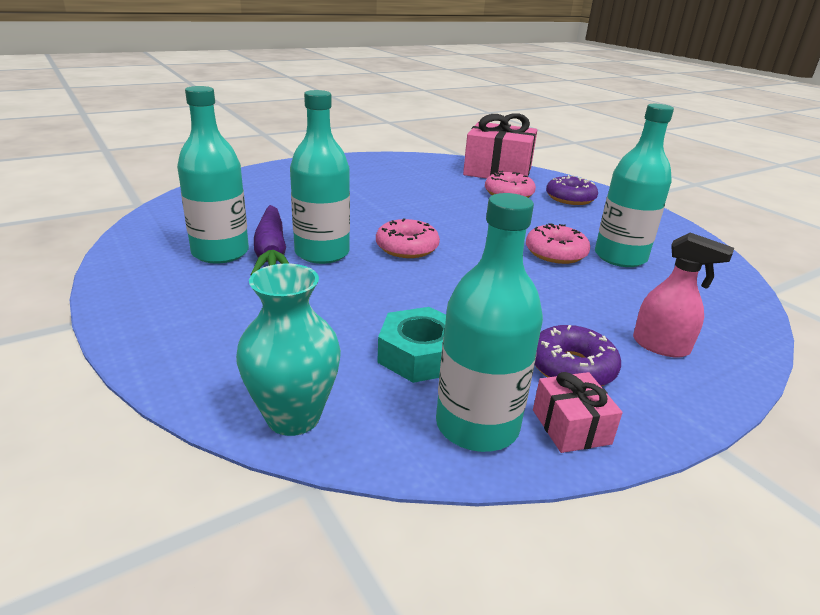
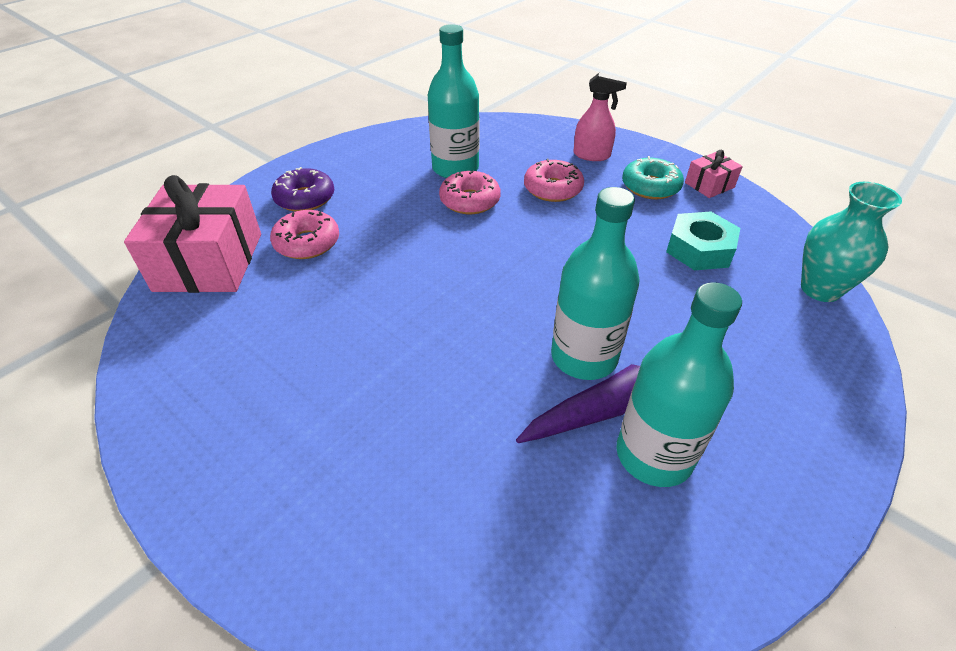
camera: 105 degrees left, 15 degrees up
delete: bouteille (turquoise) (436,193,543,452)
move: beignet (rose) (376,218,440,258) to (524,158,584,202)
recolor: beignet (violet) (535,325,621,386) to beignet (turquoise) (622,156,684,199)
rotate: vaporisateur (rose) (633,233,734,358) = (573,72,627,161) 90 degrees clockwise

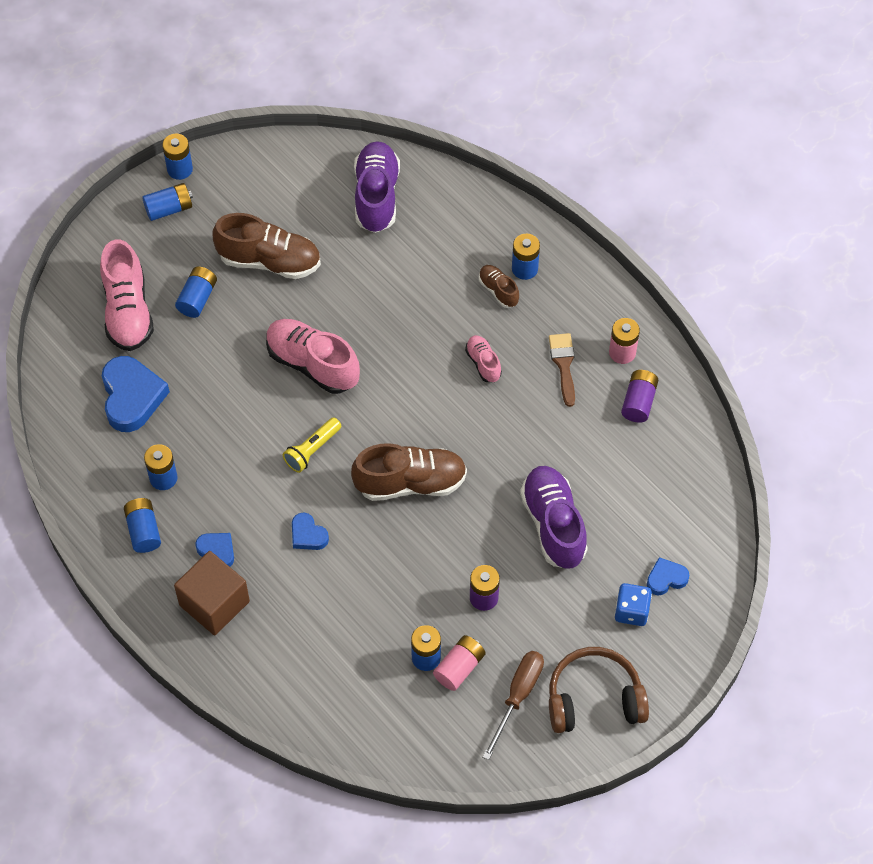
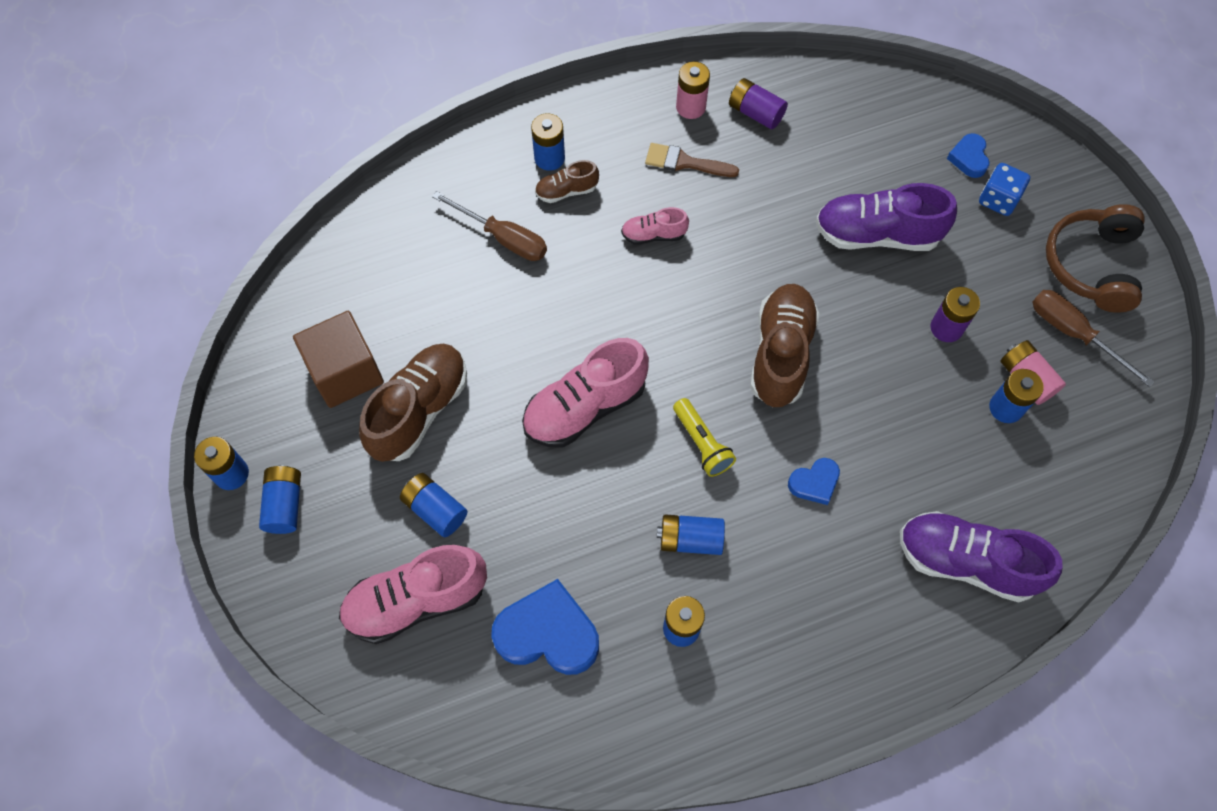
camera: 70 degrees left, 5 degrees up
delete: cœur (bleu) (195,533,234,567)
insert: tournevis (marron) (432,191,547,261)
move: pile (bleu) (124,498,161,553) to (657,514,725,555); cube (marron) (174,551,250,635) to (293,311,384,408); chaussure (violet) (354,141,400,233) to (900,511,1063,602)
rotate: chaussure (rose) (100,239,154,351) = (339,545,487,644) 150 degrees clockwise

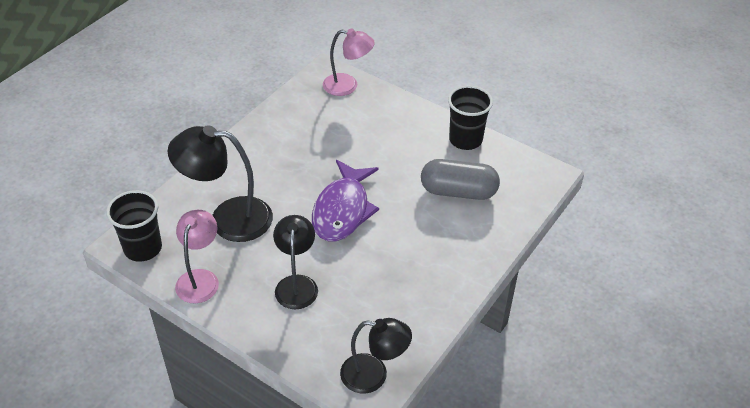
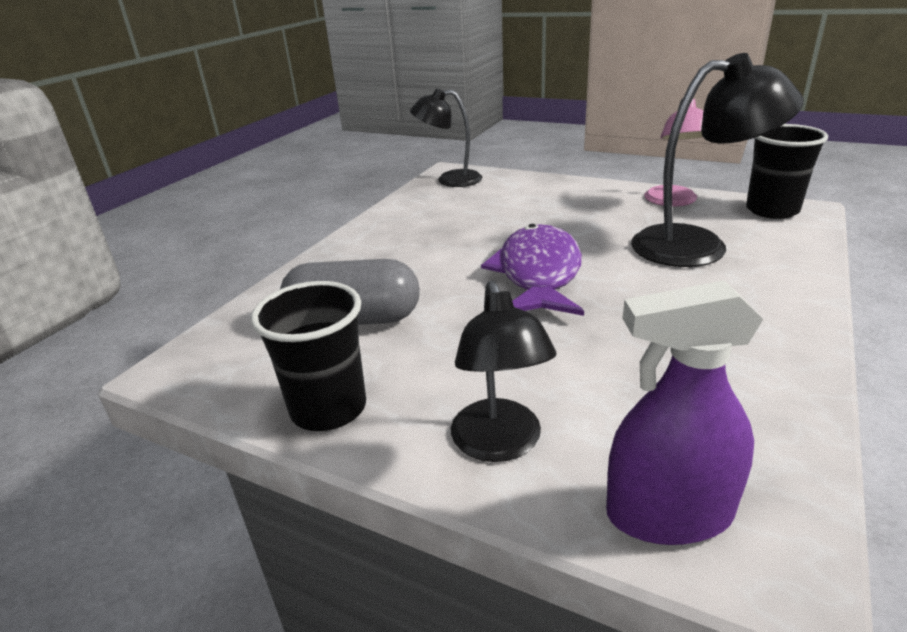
camera: 175 degrees right, 15 degrees down
move: lampe (noir) (273,215,318,309) to (451,280,556,462)
replace: lampe (rose) (323,28,375,96) to vaporisateur (violet) (606,280,763,545)

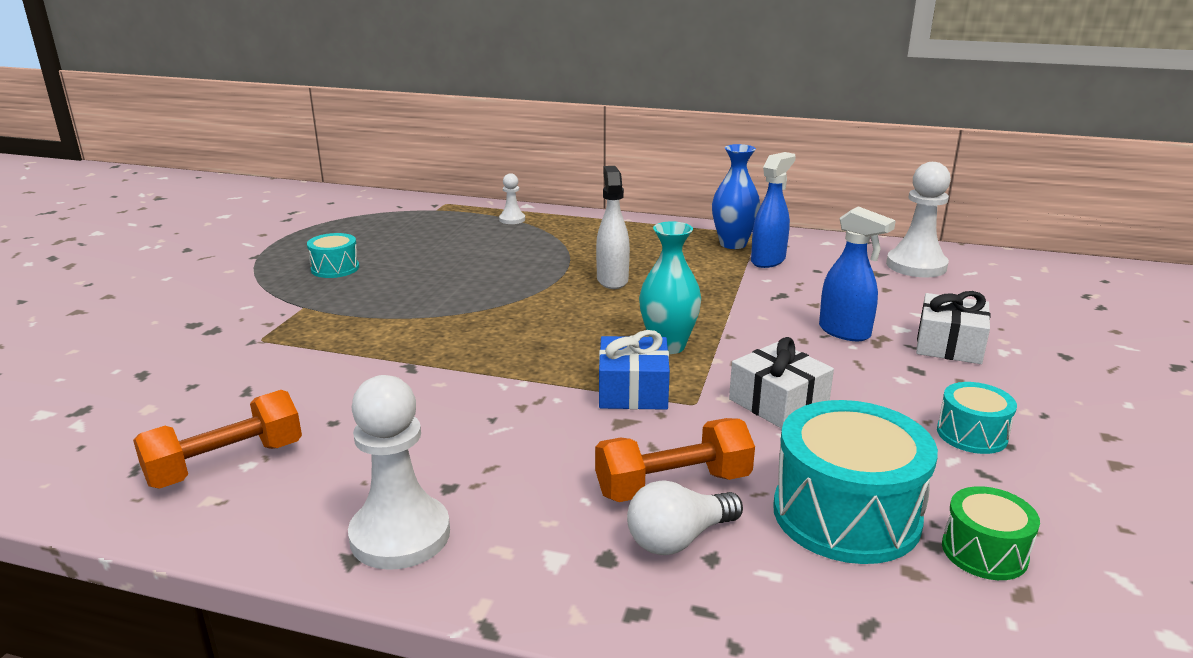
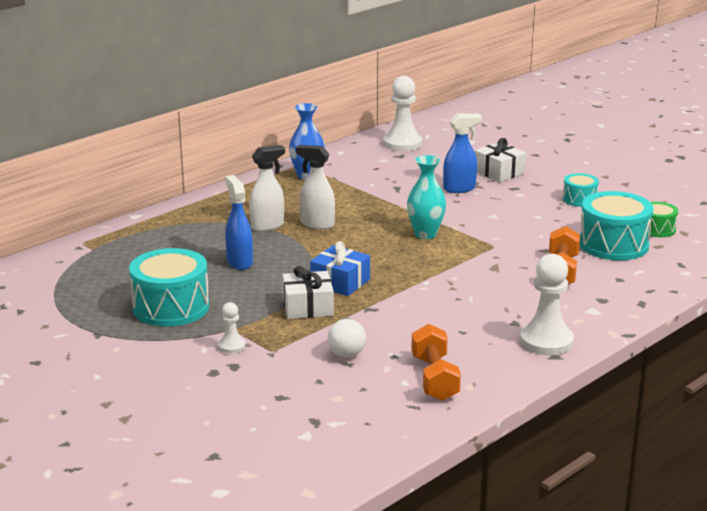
camera: 60 degrees left, 0 degrees up
insert: vaporisateur (blanc) (249,145,285,231)
move: pion (blanc) (499,173,525,224) to (218,302,245,353); cadeau (bleu) (599,330,670,410) to (310,241,370,296); ampoule (blanc) (627,481,743,555) to (328,317,366,358); cadeau (blanc) (729,337,834,429) to (282,266,334,319); vaporisateur (bleu) (751,152,796,268) to (225,175,253,270)
resize: tambour (turquoise) (307,233,359,278) = (129,248,209,327) x1.88

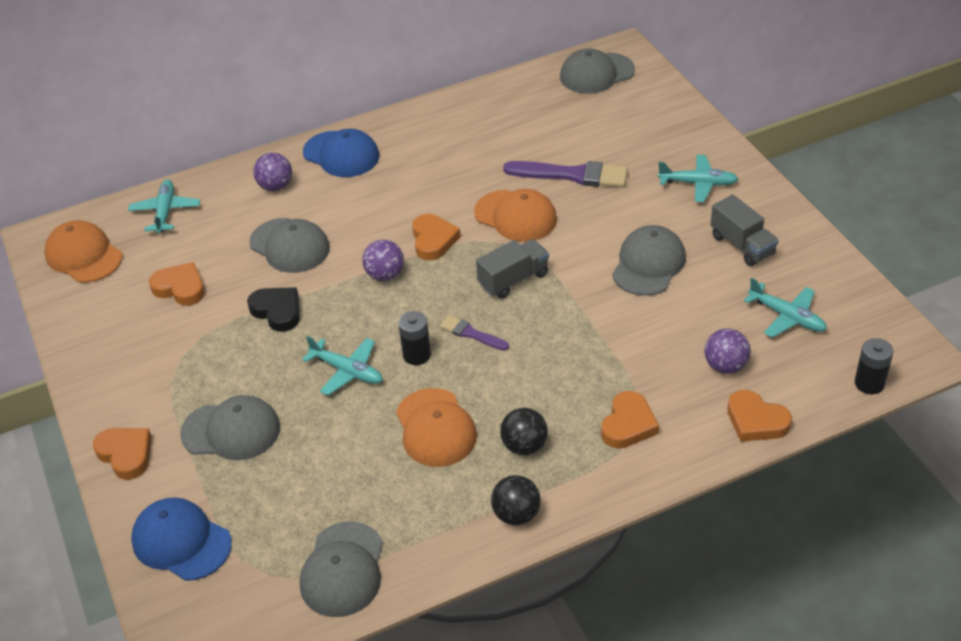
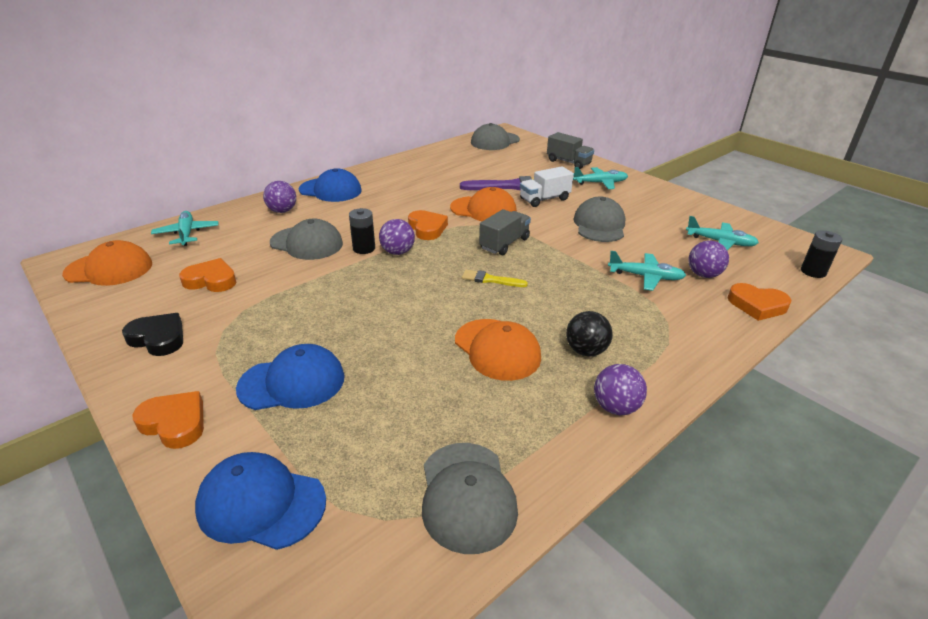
camera: 20 degrees left, 10 degrees down
delete: cœur (orange) (601,391,659,449)
insert: camion (blanc) (520,166,574,207)
move: cœur (noir) (247,287,300,332) to (122,313,183,356); avion (turquoise) (302,336,383,396) to (608,251,686,291); pile (noir) (398,311,431,365) to (349,208,375,254); camion (gris) (711,195,779,266) to (547,132,594,169)
recolor: casquette (gris) (180,395,280,460) to casquette (bleu) (236,344,345,410); pinceau (violet) (440,315,509,351) to pinceau (jaune) (462,270,528,287); balle (noir) (491,475,541,525) to balle (violet) (594,364,647,415)
rotate: casquette (orange) (44,220,122,283) = (62,240,152,286) 150 degrees clockwise

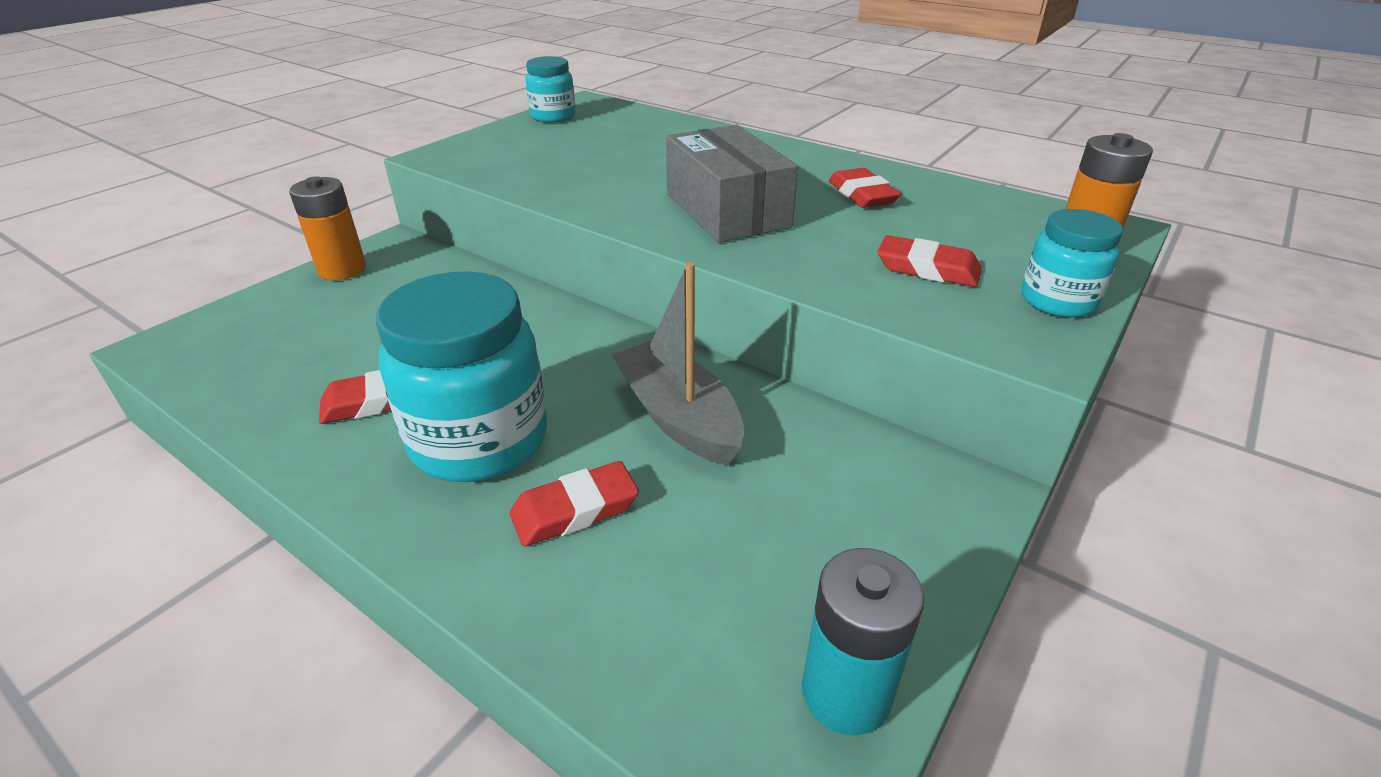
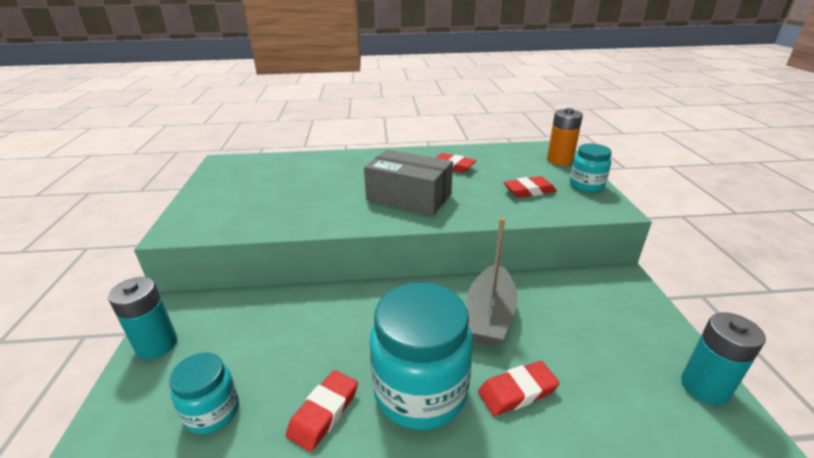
camera: 40 degrees left, 5 degrees down
move: bocal (turquoise) (525,56,575,123) to (169,352,239,434)
recolor: pile (orange) (289,176,366,280) to pile (turquoise) (108,277,177,359)
rotate: gomme (rouge) (510,461,639,547) = (478,361,560,416) 45 degrees clockwise; bateau (gris) (612,262,744,466) = (467,218,518,346) 90 degrees counterclockwise

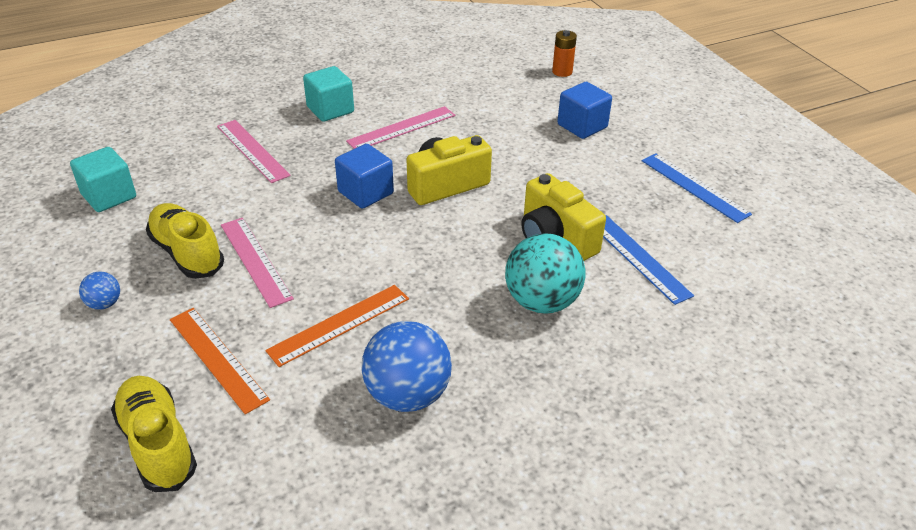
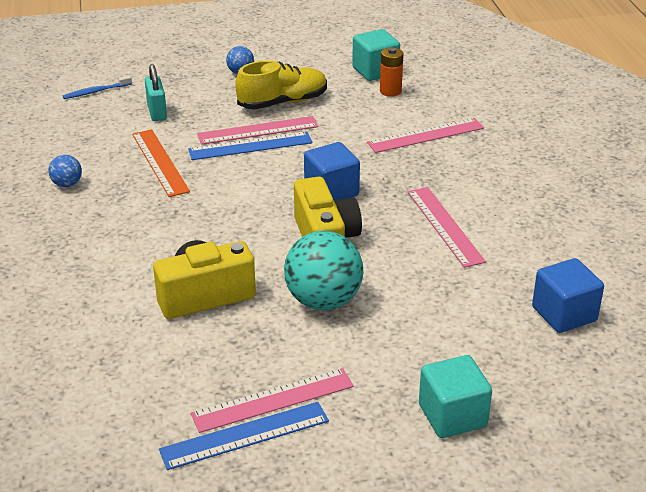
camera: 105 degrees right, 5 degrees down
insert: règle (rose) (191,368,354,433)
move: cube (turquoise) (303,66,354,122) to (419,355,492,438); balle (turquoise) (505,234,586,314) to (284,231,364,310); pile (orange) (552,30,577,77) to (380,47,403,97); cube (bleu) (557,82,612,139) to (532,258,604,333); règle (bleu) (603,215,694,305) to (188,132,312,160)
replace: chaussure (jaune) (111,376,197,492) to brosse à dents (bleu) (63,75,132,99); règle (orange) (170,308,270,414) to cadenas (turquoise) (145,64,167,121)
resize: balle (bleu) (361,321,452,412) = (48,155,82,187) x0.48

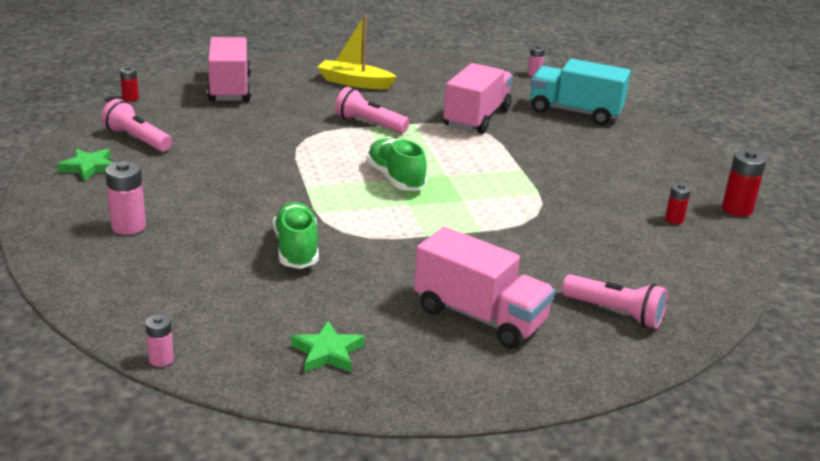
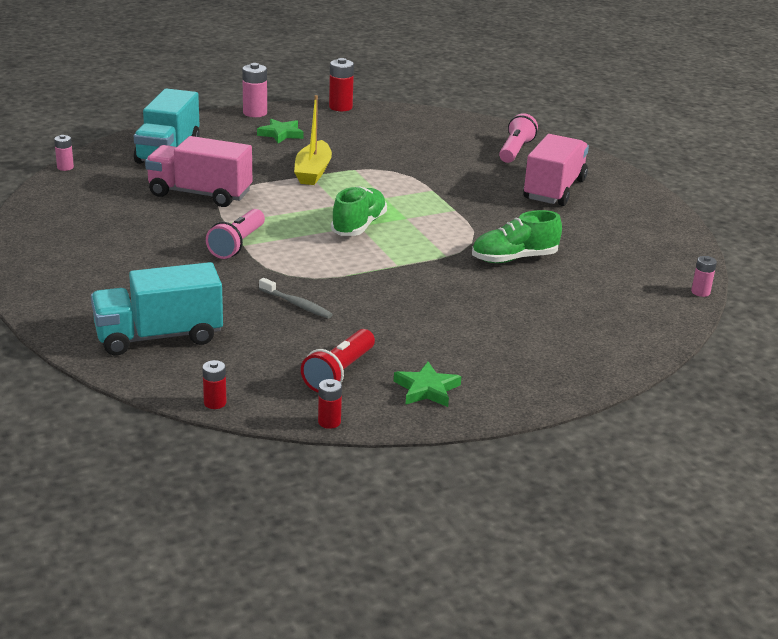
camera: 100 degrees left, 0 degrees up
insert: brosse à dents (gris) (259,278,333,318)
move: pile (rose) (105,161,146,235) to (242,63,267,117); étoile (vert) (291,321,365,372) to (257,119,304,143); bateau (jaune) (317,15,397,89) to (294,95,332,185); pile (rouge) (665,183,691,224) to (318,379,342,429)
recolor: lampe de poche (rose) (101,99,172,152) to lampe de poche (rouge) (301,329,375,393); camion (rose) (207,37,251,101) to camion (turquoise) (91,262,223,356)
rotate: chaussure (vert) (366,139,427,191) = (331,186,387,236) 150 degrees clockwise

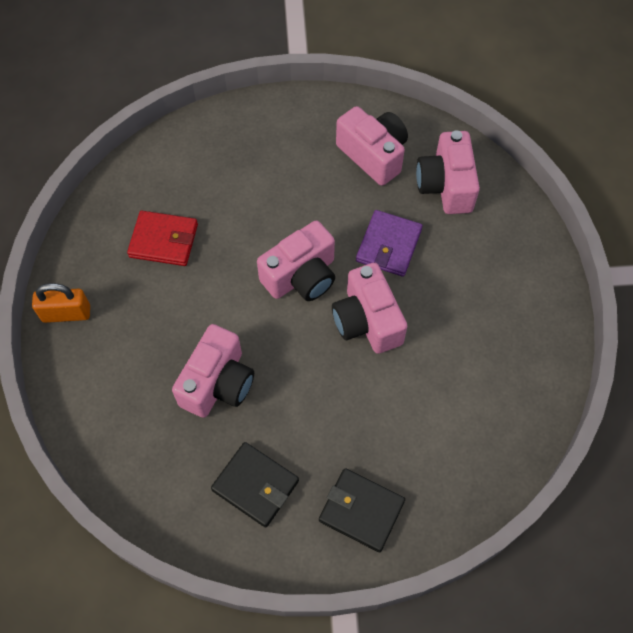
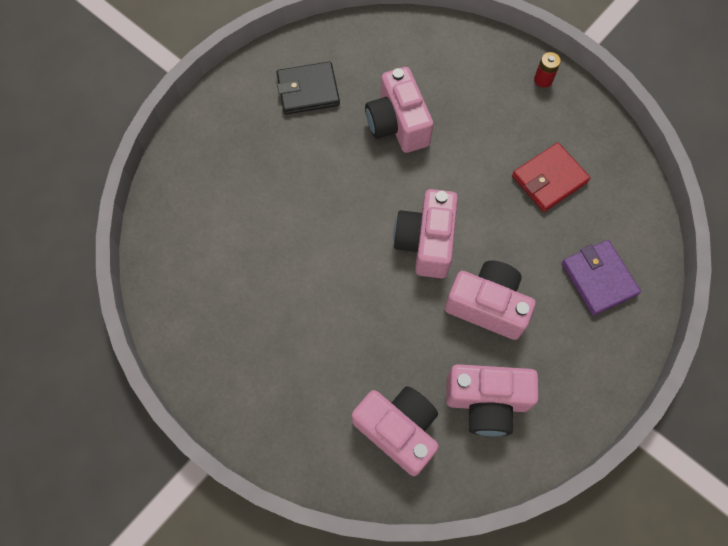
camera: 135 degrees right, 5 degrees up
delete: portefeuille (noir) (319,468,405,552)
move: appareil photo (rose) (332,263,408,354) to (445,261,536,340); portefeuille (violet) (356,210,423,277) to (562,240,641,316)
replace: cadenas (orange) (32,283,90,323) to pile (rouge) (534,52,561,88)

